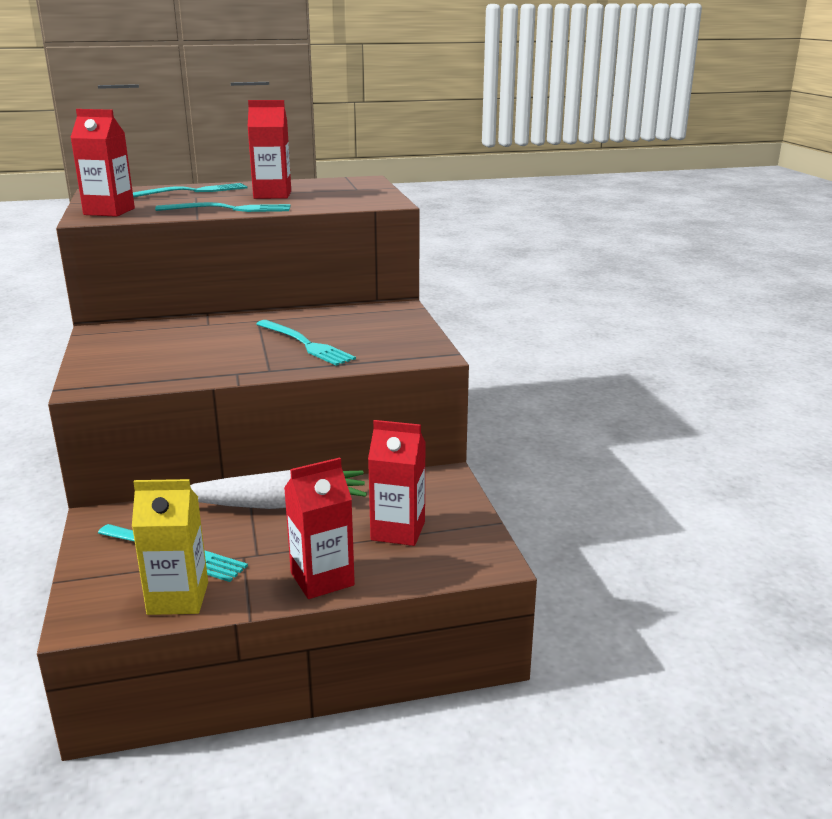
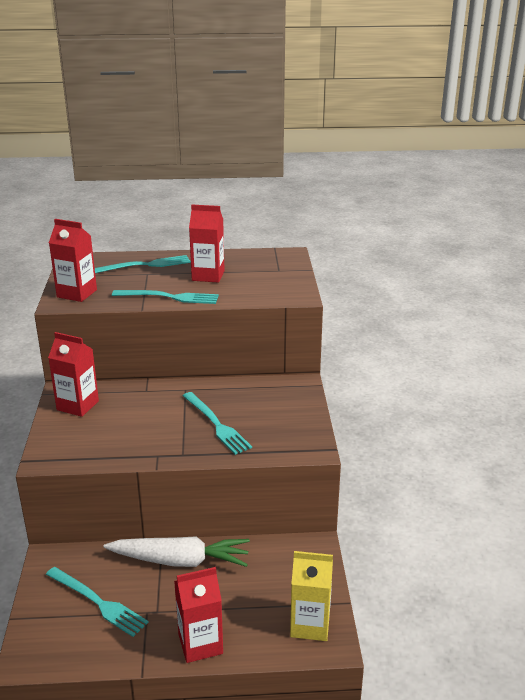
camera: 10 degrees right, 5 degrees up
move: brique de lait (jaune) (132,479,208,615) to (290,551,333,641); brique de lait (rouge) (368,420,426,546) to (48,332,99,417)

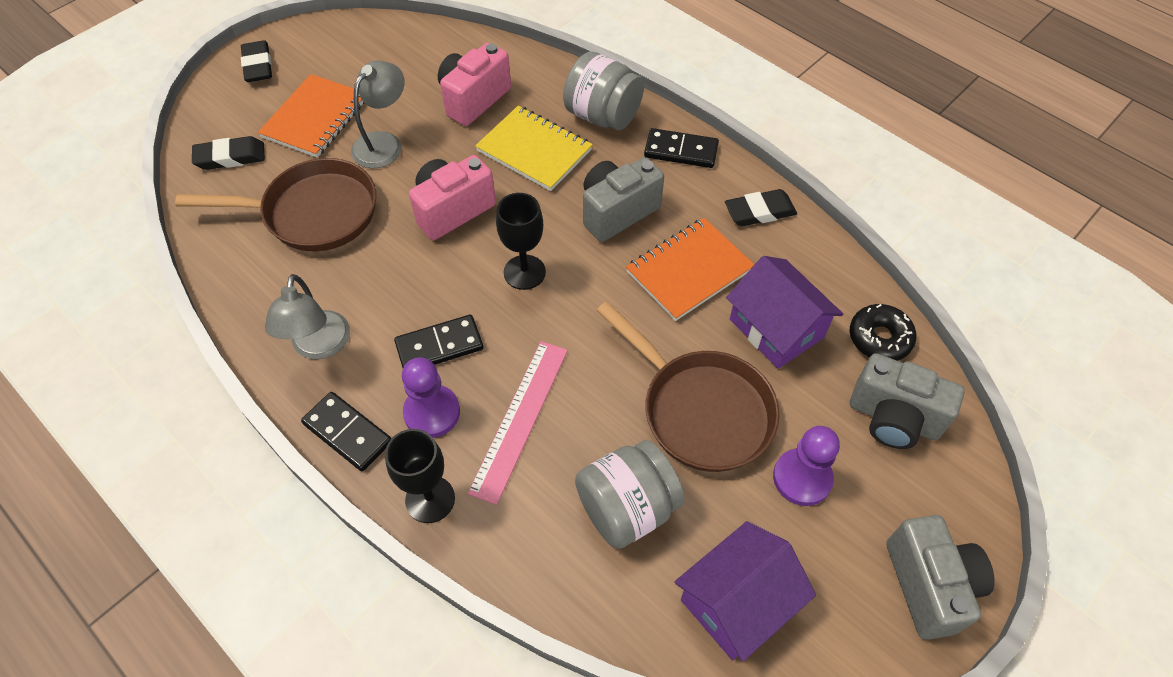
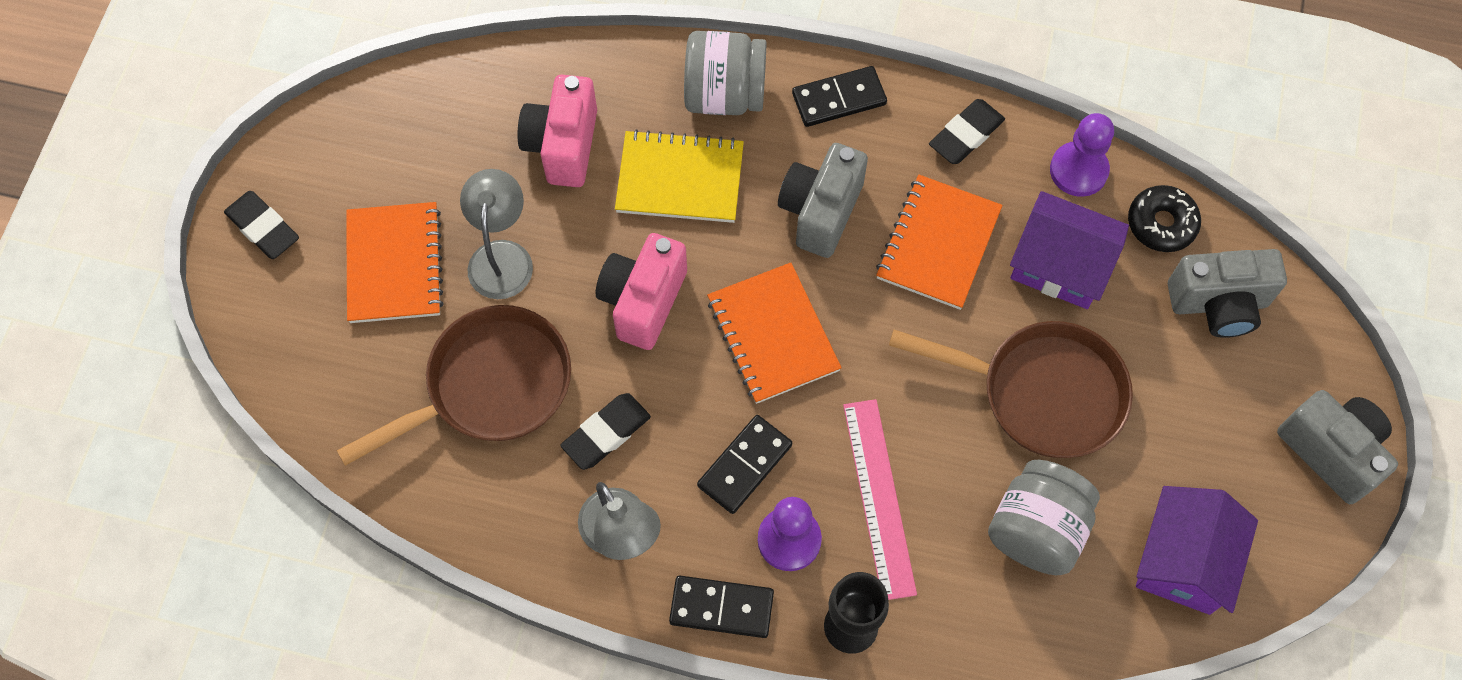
camera: 30 degrees left, 10 degrees up
move: gomme (noir) (192,136,265,170) to (560,393,651,470); pion (violet) (773,426,840,506) to (1050,113,1114,197)
replace: verre à pied (noir) (496,193,546,290) to carnet (orange) (707,263,842,404)

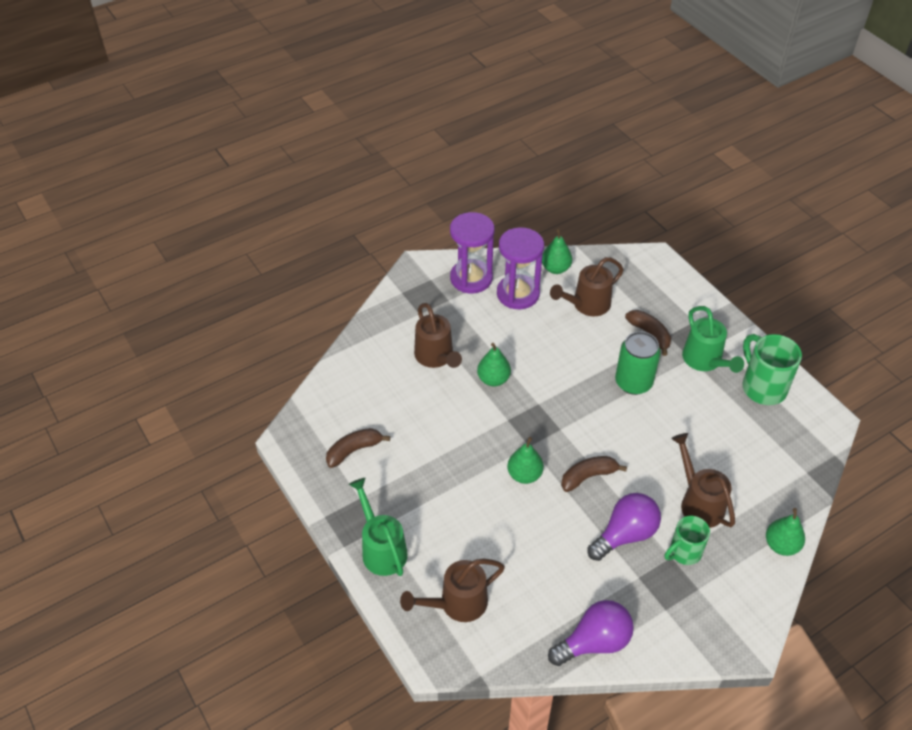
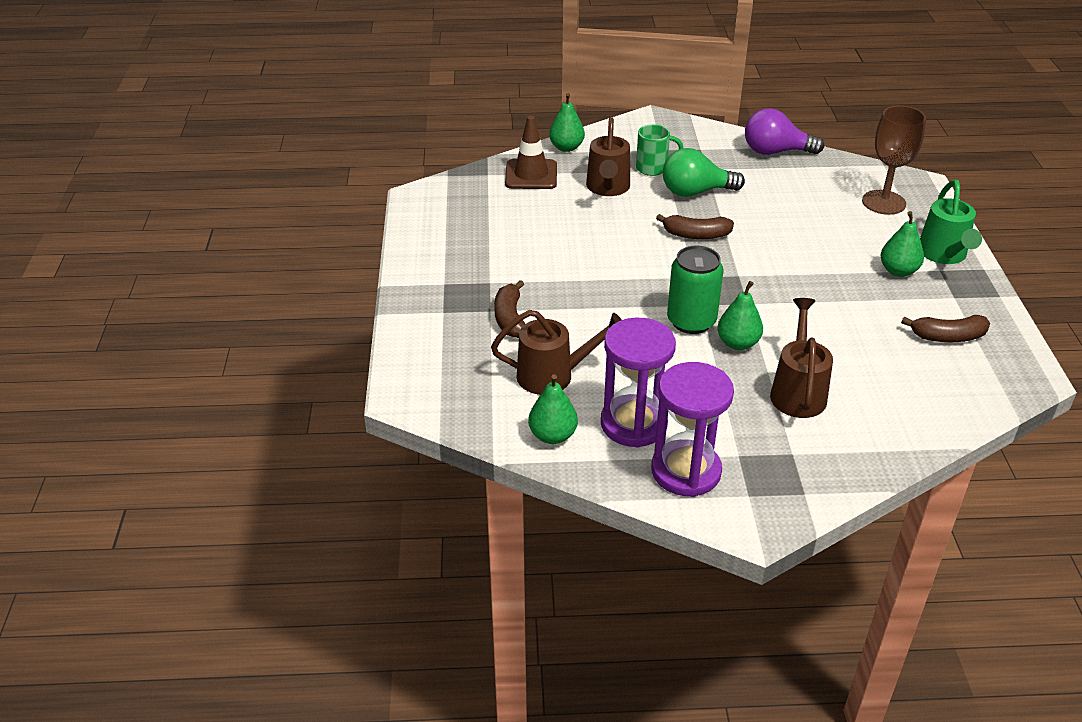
camera: 150 degrees left, 10 degrees down
delete: arrosoir (vert) (682,306,744,373); tasse (vert) (742,334,802,405)
insert: cône de chantier (marron) (505,116,557,189)
move: poire (vert) (507,437,544,484) to (881,211,924,277); canette (vert) (615,331,661,395) to (667,245,723,334)
replace: arrosoir (marron) (400,559,505,622) to verre à pied (marron) (862,106,926,215)
recolor: ampoule (violet) (587,493,661,561) to ampoule (vert) (663,148,745,197)

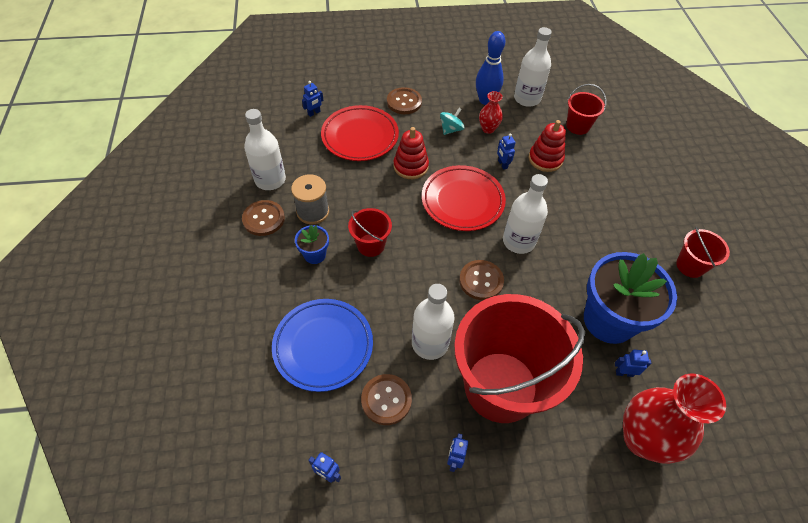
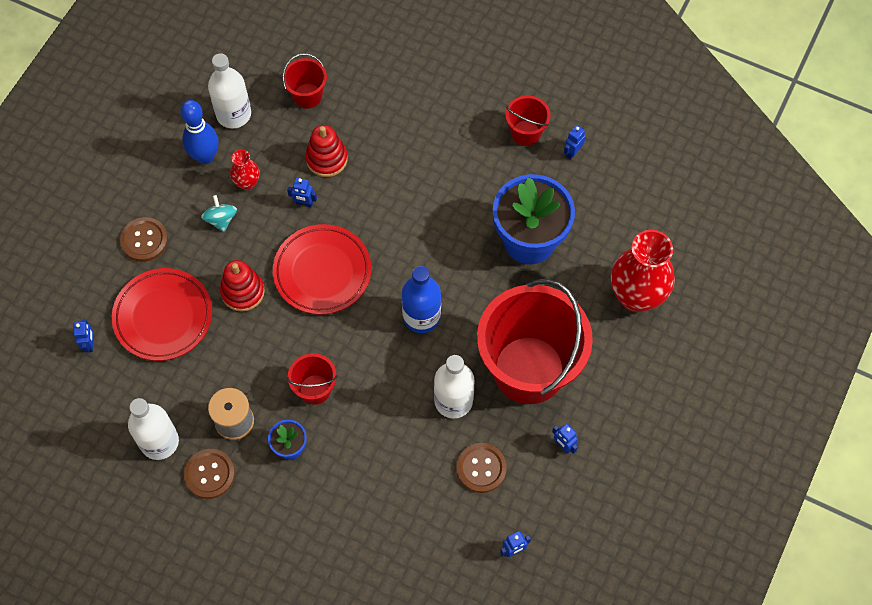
camera: 55 degrees left, 10 degrees up
delete: assiette (bleu) (272,299,373,392); bouteille (blanc) (503,174,548,254)
move: robot (bleu) (615,350,651,377) to (564,125,586,159)
replace: bouton (marron) (459,260,504,300) to bouteille (bleu) (402,266,441,333)

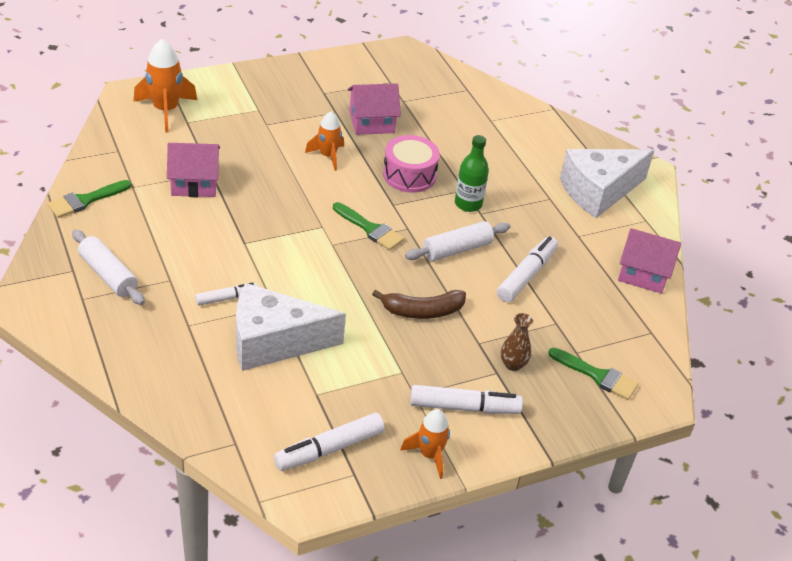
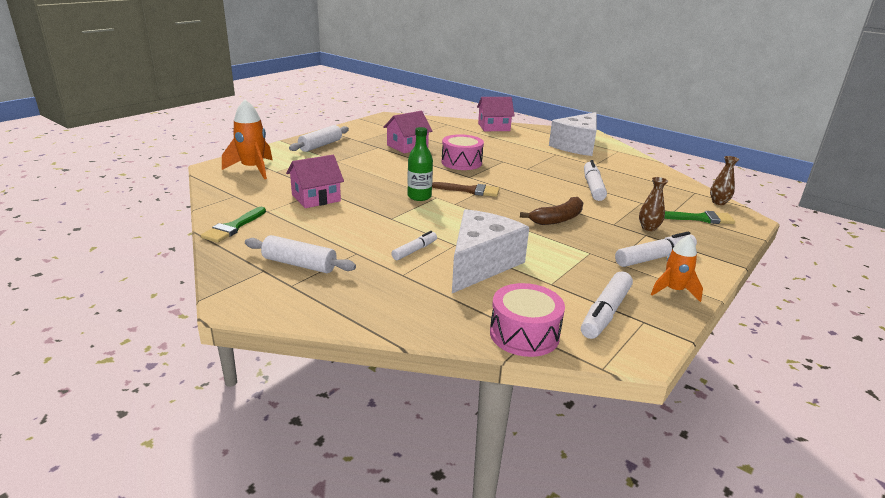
camera: 25 degrees left, 15 degrees down
delete: fusée (orange) (305,112,344,171)
insert: tambour (rose) (490,283,565,357); vase (marron) (710,156,739,205)
move: rouleau à pâtisserie (blanc) (405,221,510,261) to (289,125,349,152); bouteille (vert) (455,135,489,212) to (407,127,433,201); maison (rose) (618,228,681,294) to (477,97,515,131)
recolor: pinceau (vert) (333,202,404,250) to pinceau (marron) (432,182,500,197)
rotate: fromage (blanc) (236,283,346,371) = (452,209,529,293) 150 degrees clockwise

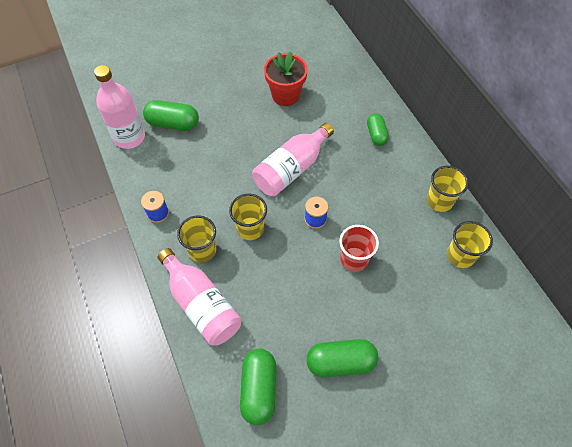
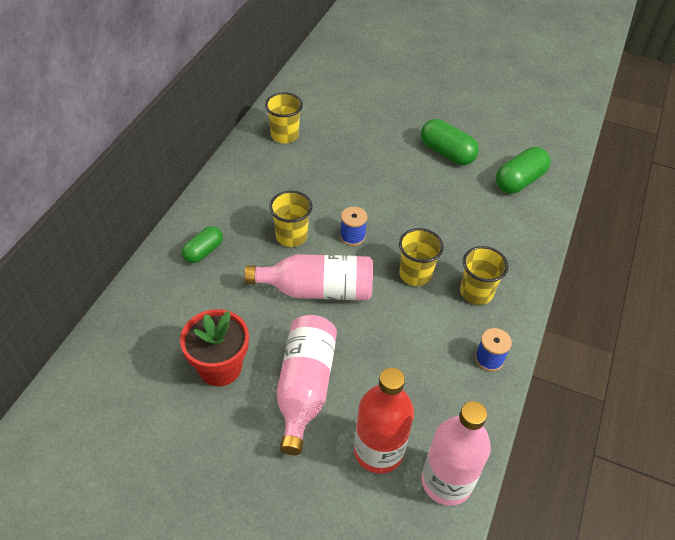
camera: 135 degrees left, 10 degrees down
delete: gobelet (rouge) (339,225,379,272)
move: bouteille (rose) (158,248,242,346) to (277,315,337,455); gobelet (jaune) (427,166,469,212) to (269,191,312,247)
replace: gélule (vert) (143,100,199,131) to bouteille (rouge) (354,367,414,474)

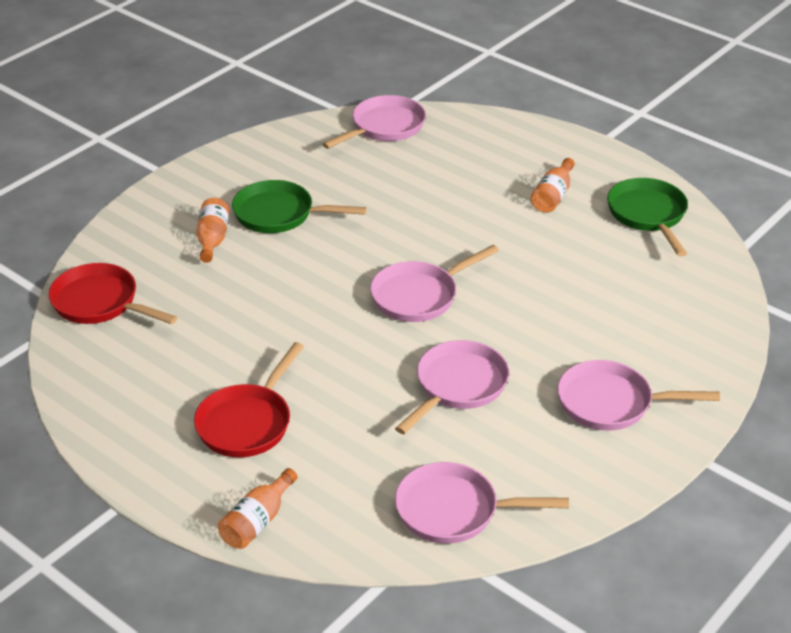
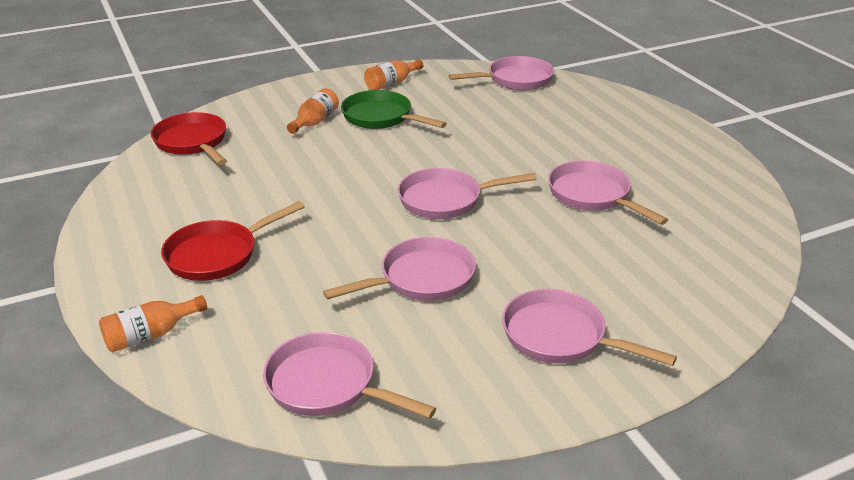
camera: 25 degrees right, 5 degrees down
delete: poêle (vert) (607,178,688,257)
insert: poêle (rose) (548,161,668,225)
move: bouteille (orange) (531,158,575,213) to (364,59,423,90)

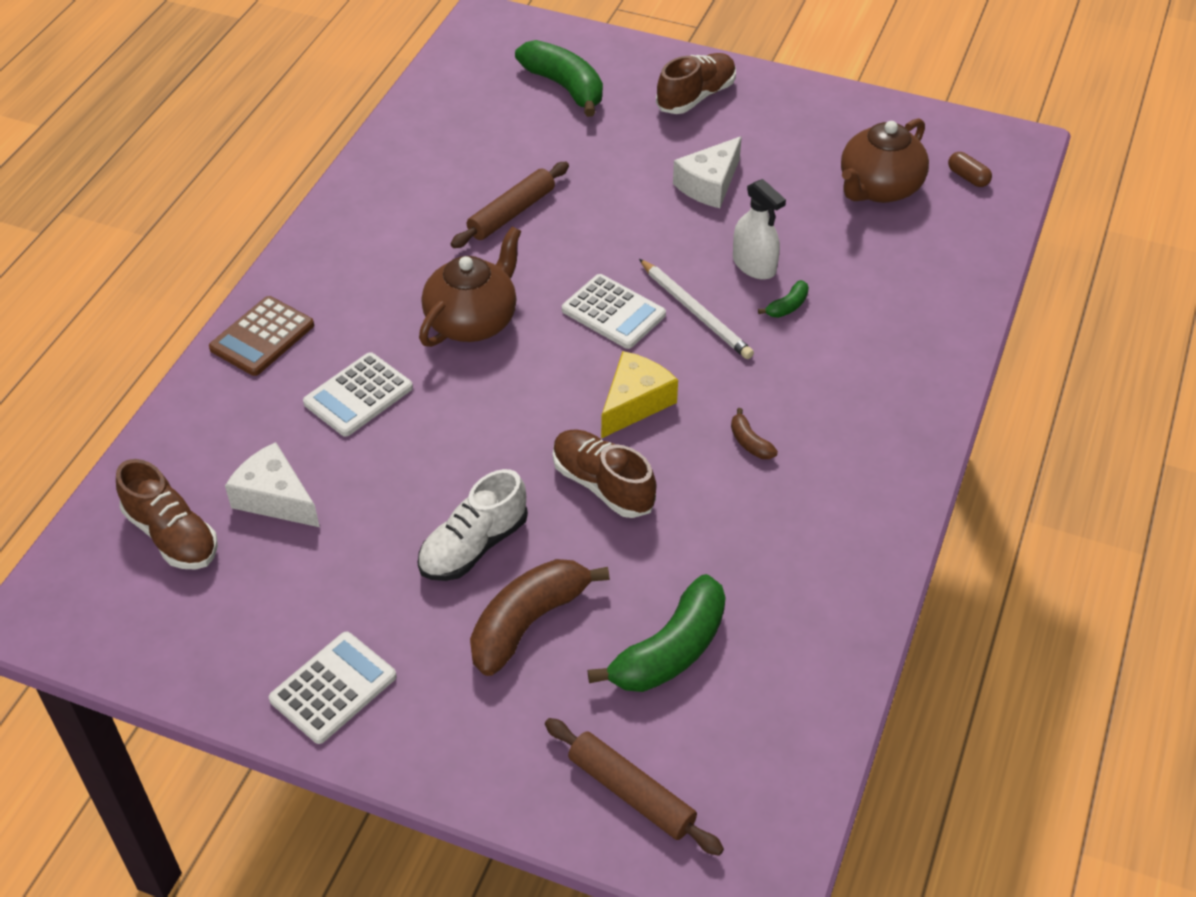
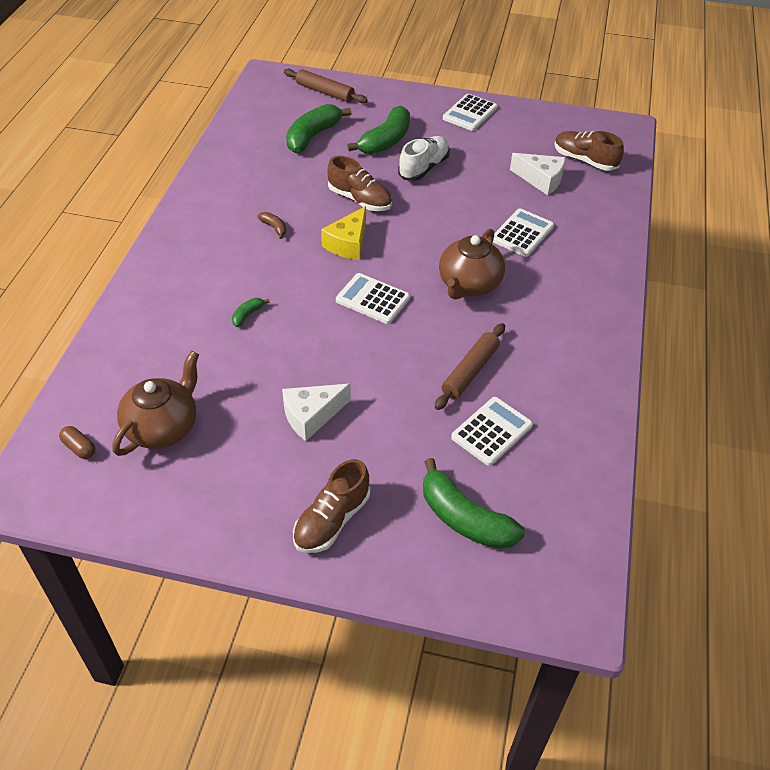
camera: 170 degrees right, 0 degrees up
delete: calculatrice (marron) (209,296,314,376); crayon (blanc) (639,259,754,359); vaporisateur (blanc) (733,179,786,280)
insert: calculatrice (blanc) (451,397,533,466)
recolor: banane (marron) (470,559,610,676) to banane (vert) (347,106,410,154)
rotate: fromage (blanc) (673,136,742,208) = (282,384,351,441) 150 degrees counterclockwise

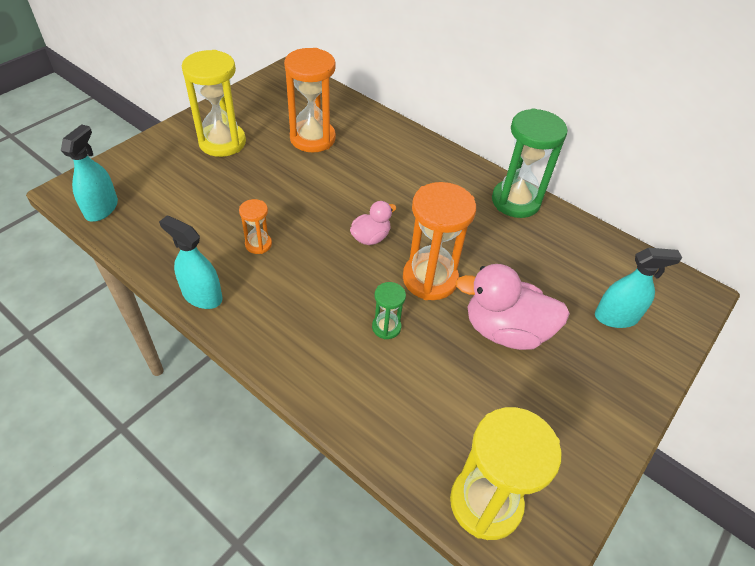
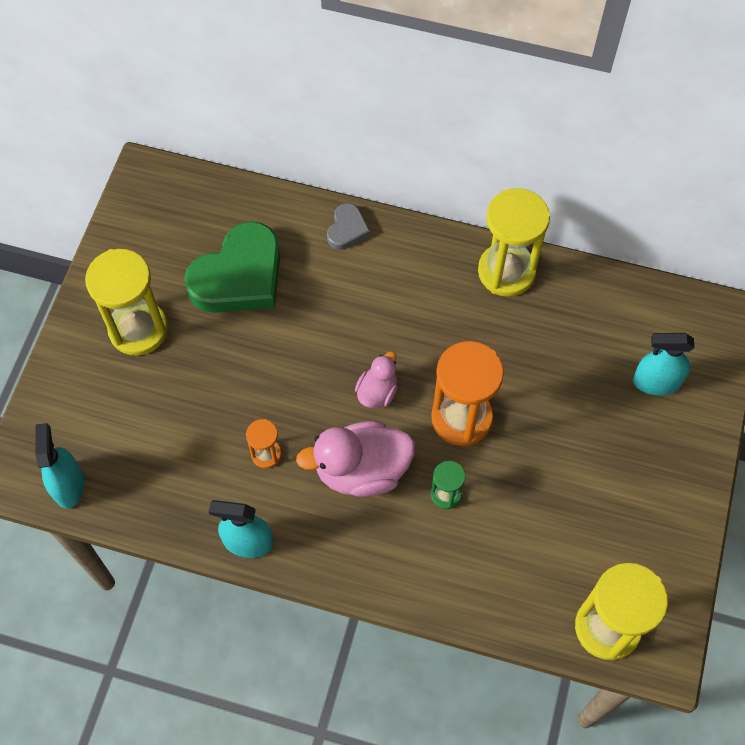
camera: 20 degrees left, 15 degrees up
insert: cœur (gris) (327,203,370,250)
move: canard (rose) (455,264,570,350) to (296,421,415,497)
replace: sablier (orange) (284,48,336,152) to cœur (vert) (184,221,280,313)
recolor: sablier (vert) (492,108,568,218) to sablier (jaune) (478,188,550,297)
rotate: vaporisateur (turquoise) (595,248,682,328) = (633,333,694,396) 150 degrees counterclockwise

